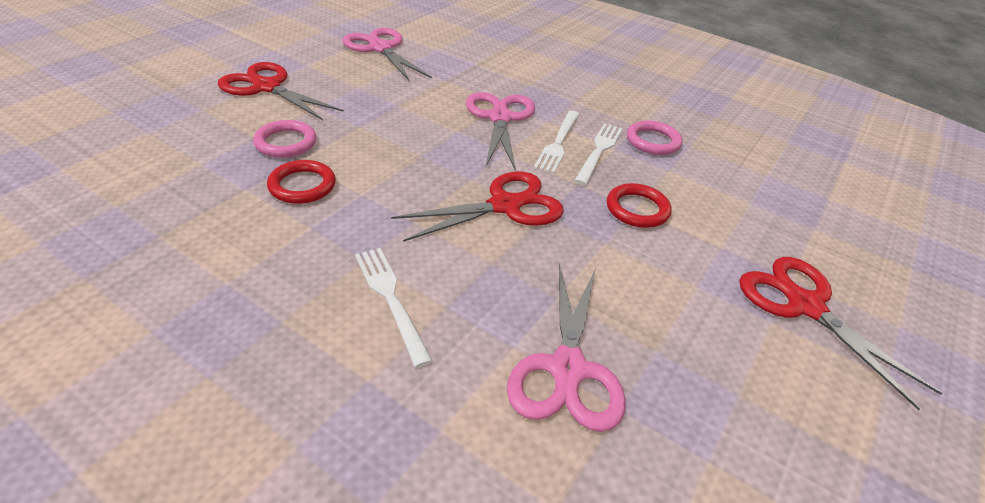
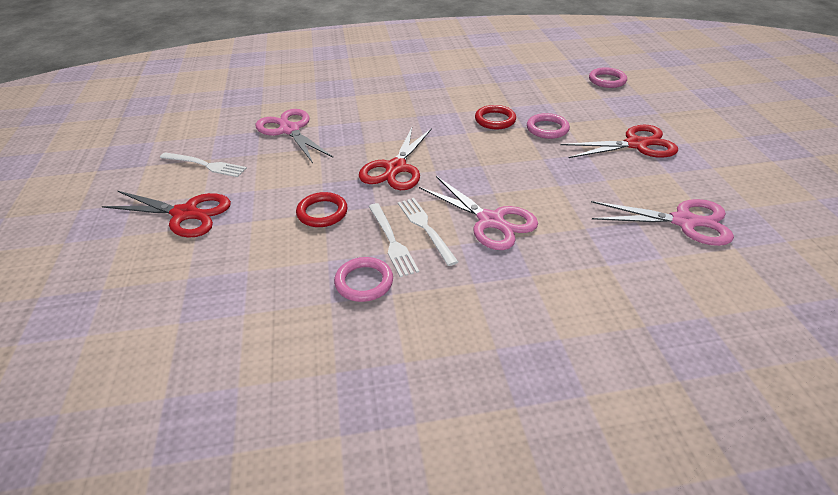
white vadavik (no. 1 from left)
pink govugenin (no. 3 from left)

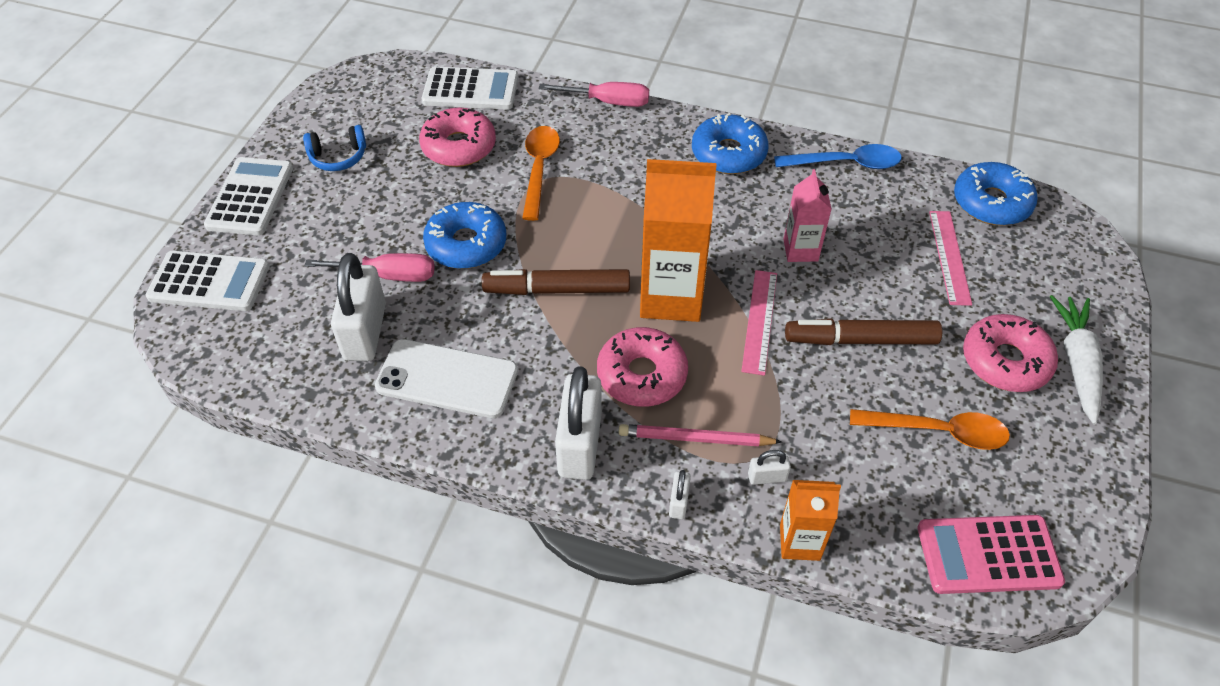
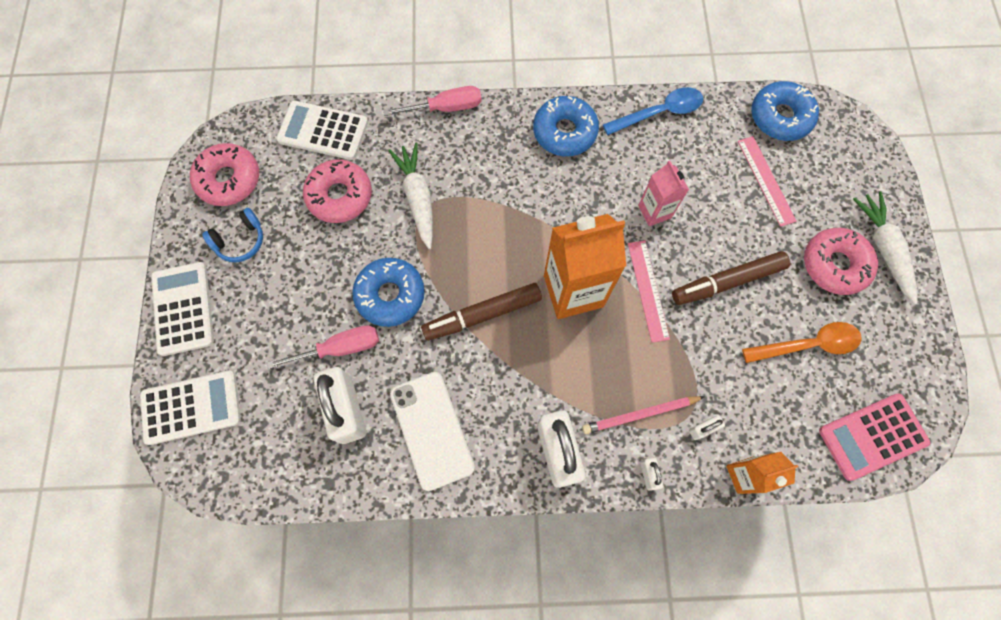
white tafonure (no. 3 from left)
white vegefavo (no. 1 from left)
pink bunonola (no. 1 from left)
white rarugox

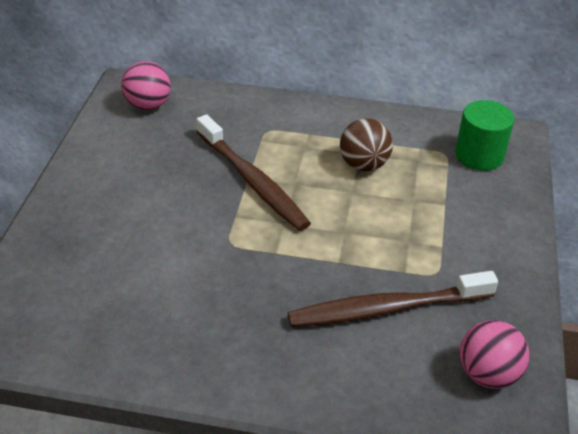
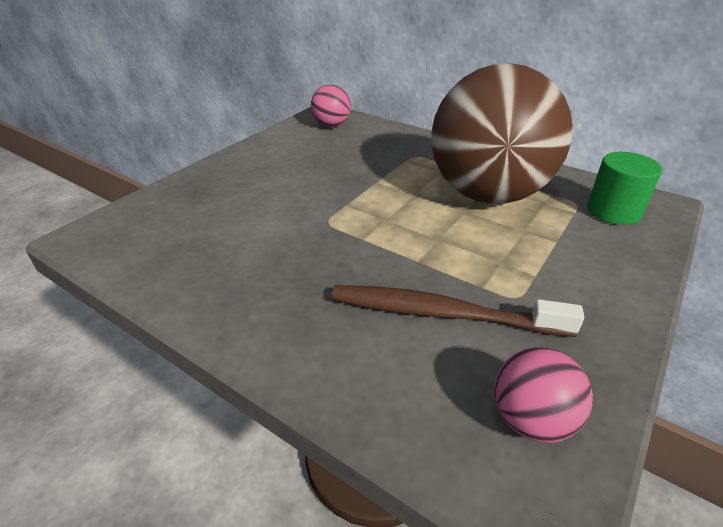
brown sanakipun (no. 1 from left in the first image)
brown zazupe

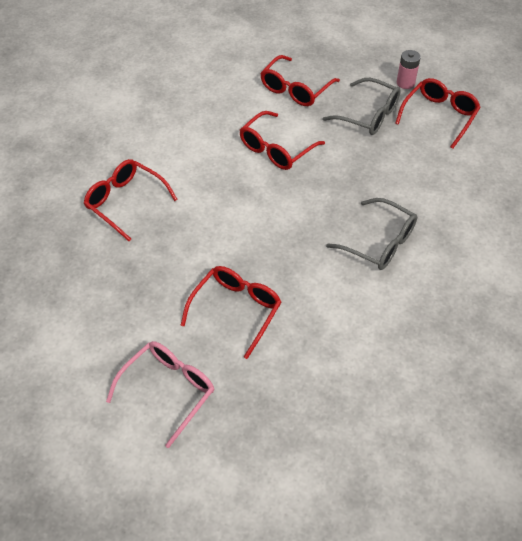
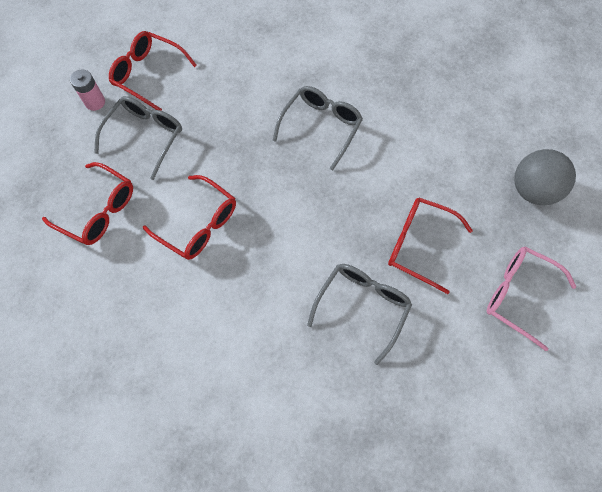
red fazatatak (no. 1 from left in the first image)
grey zazupe
grey fazatatak (no. 3 from left)

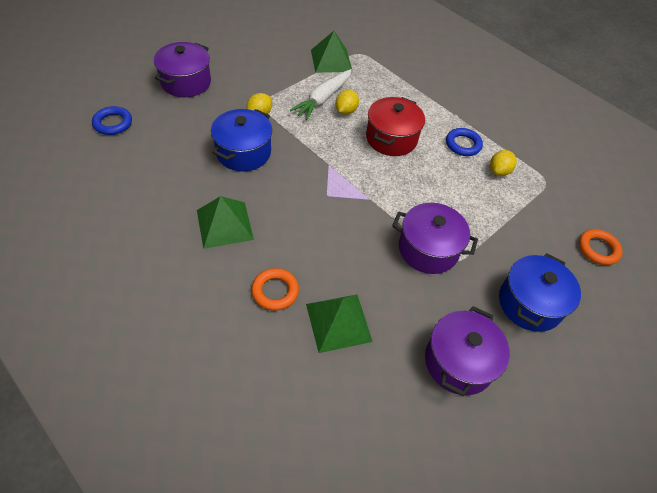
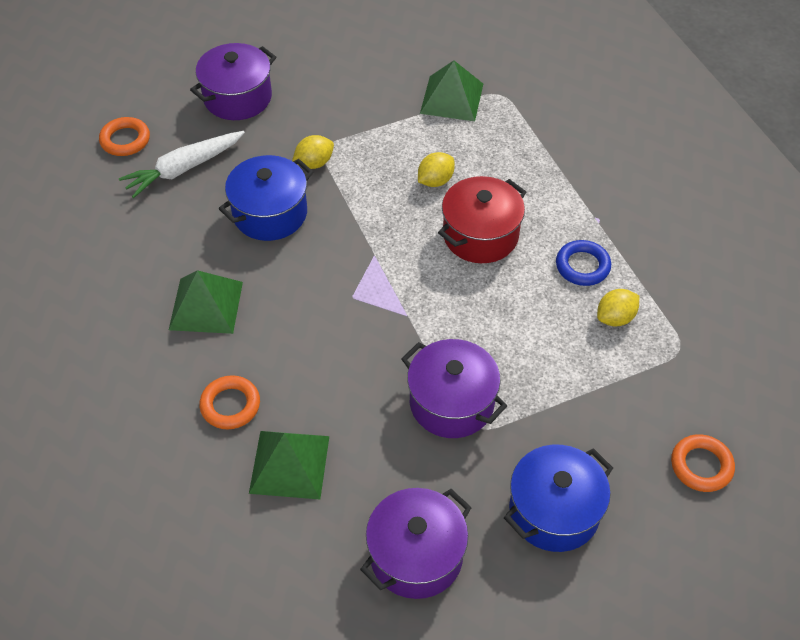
white vegefavo
orange govugenin (no. 1 from left)

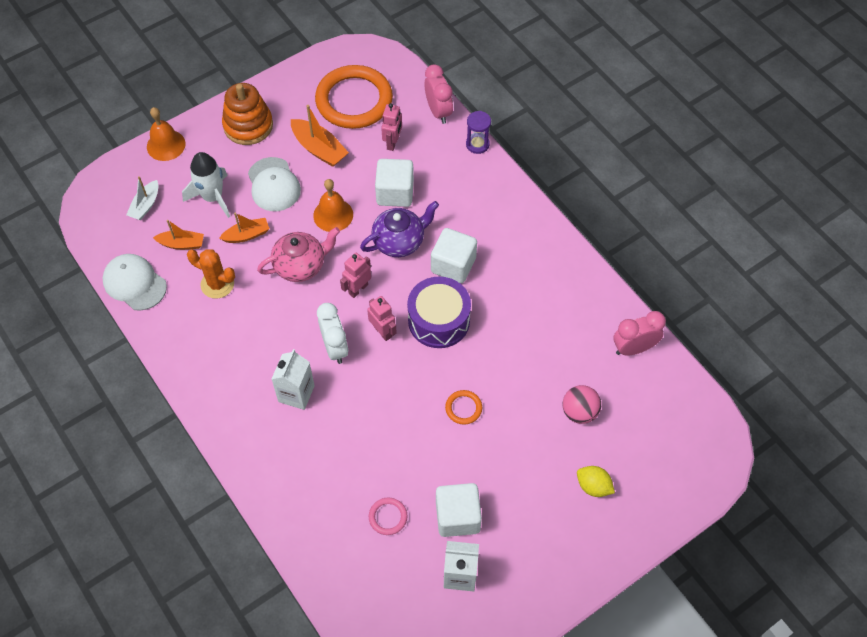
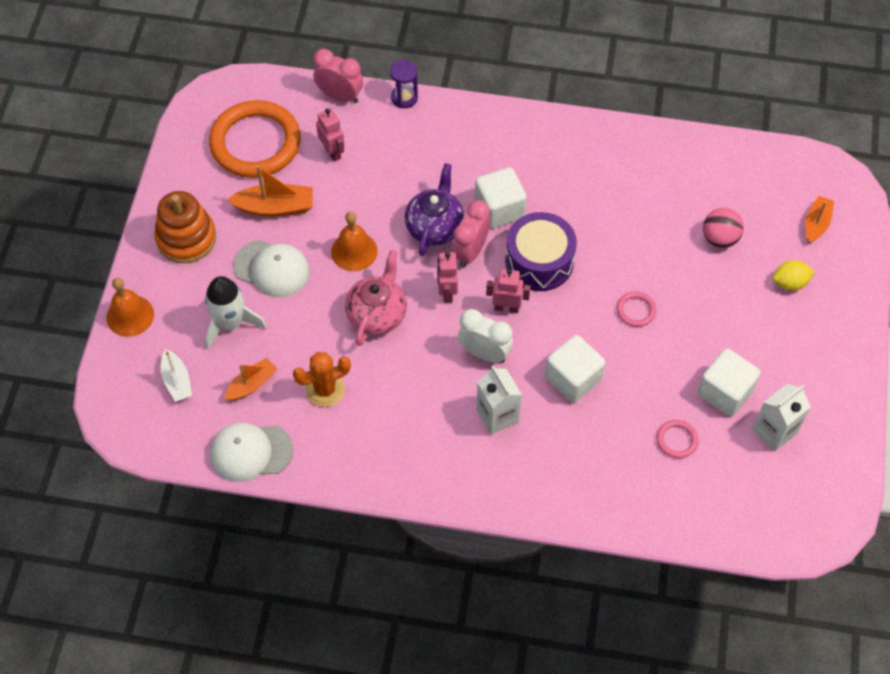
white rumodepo (no. 2 from left)
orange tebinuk (no. 3 from left)
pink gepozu (no. 2 from left)
pink govugenin (no. 1 from left)

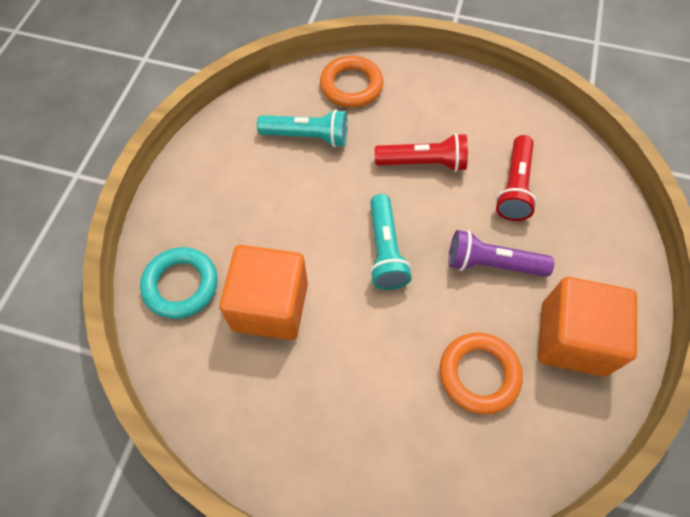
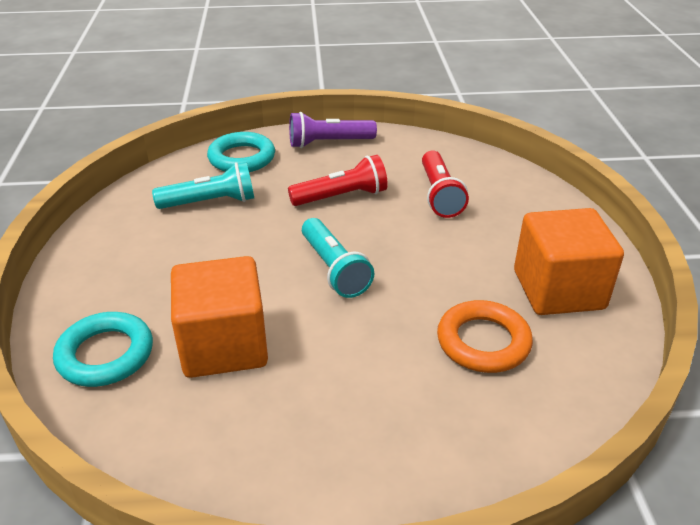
turquoise govugenin (no. 2 from left)
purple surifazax

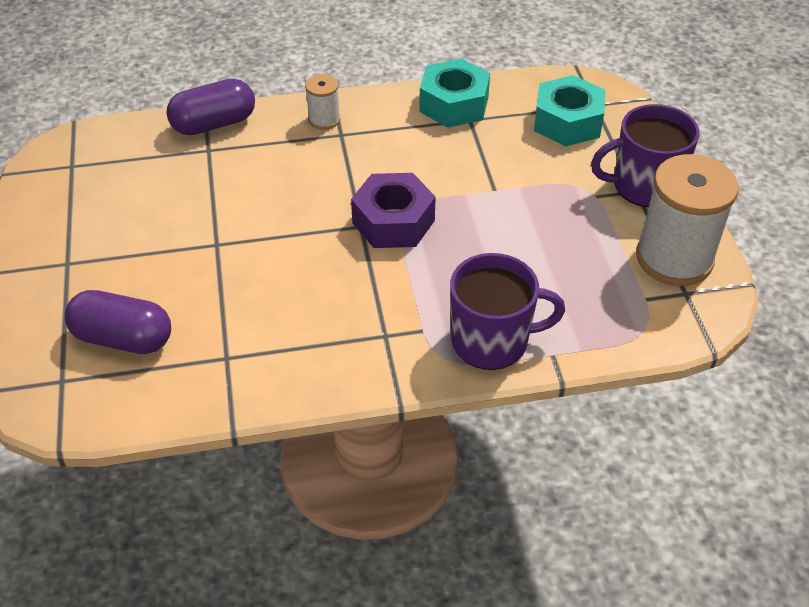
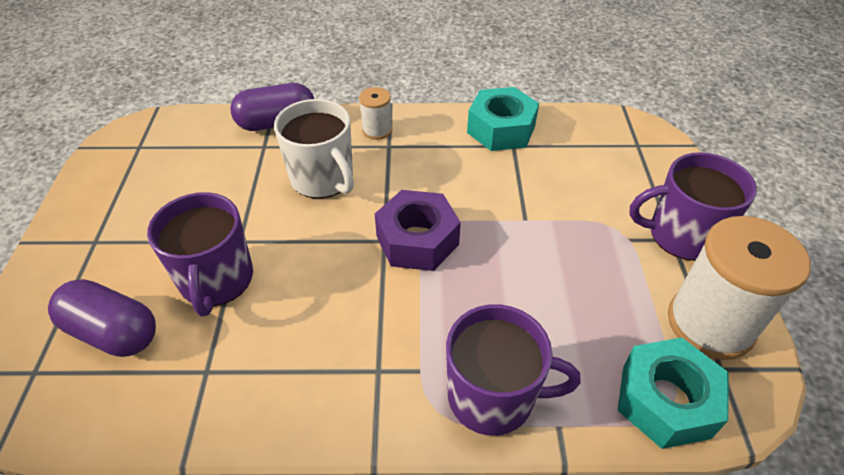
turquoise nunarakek (no. 2 from left)
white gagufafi
purple gagufafi (no. 1 from left)

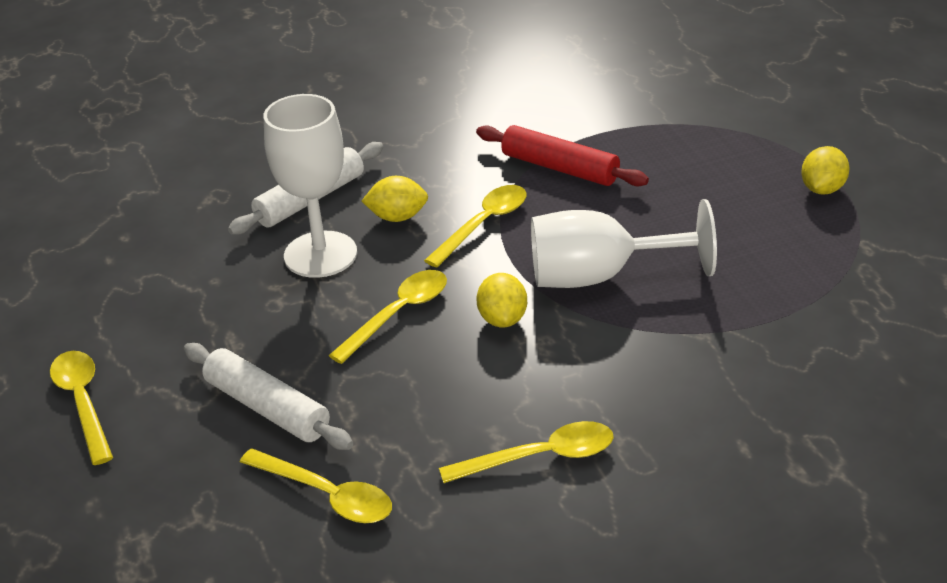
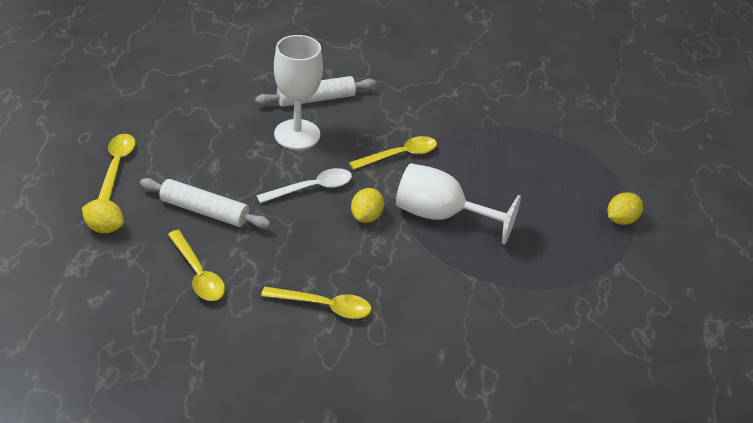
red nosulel
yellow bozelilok (no. 1 from left)
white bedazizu
white nosulel (no. 1 from left)

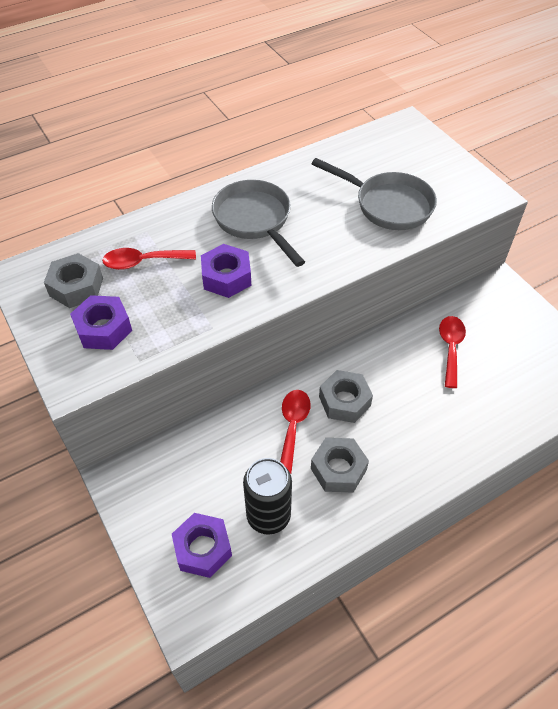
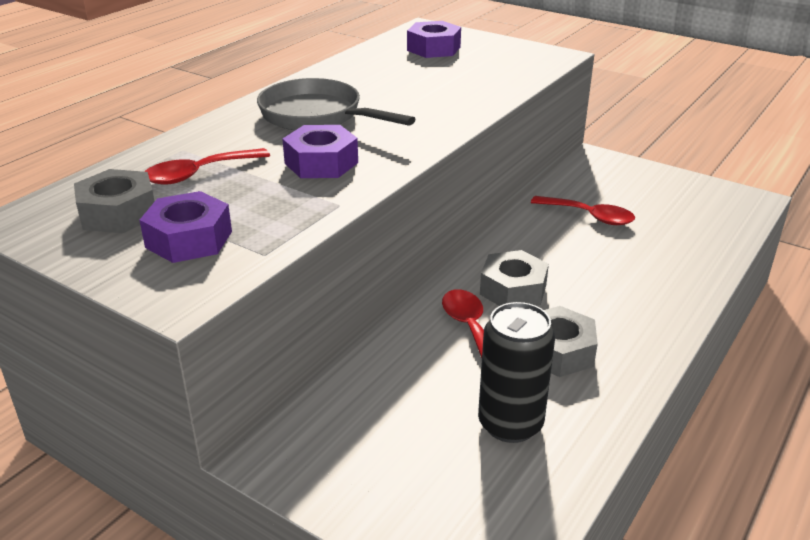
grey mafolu (no. 2 from left in the first image)
red bedazizu (no. 3 from left)
purple nunarakek (no. 3 from left)

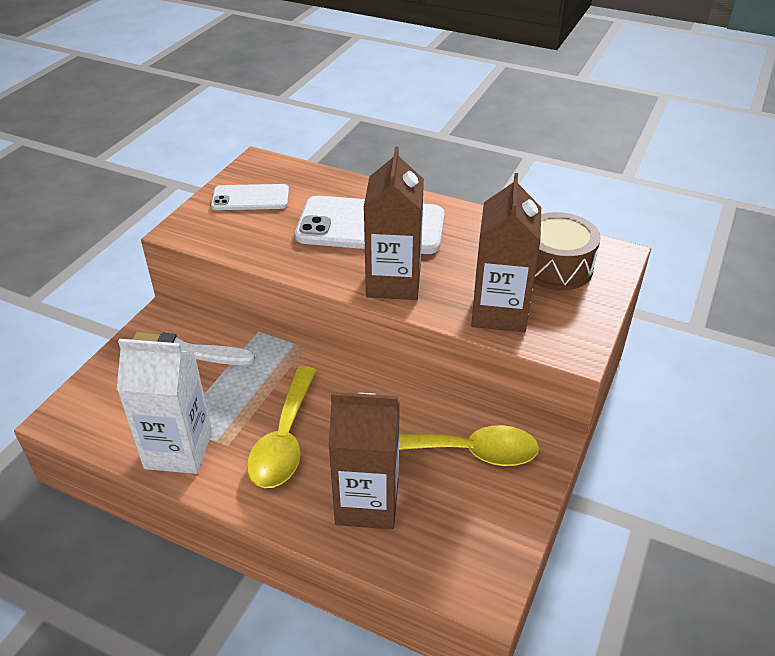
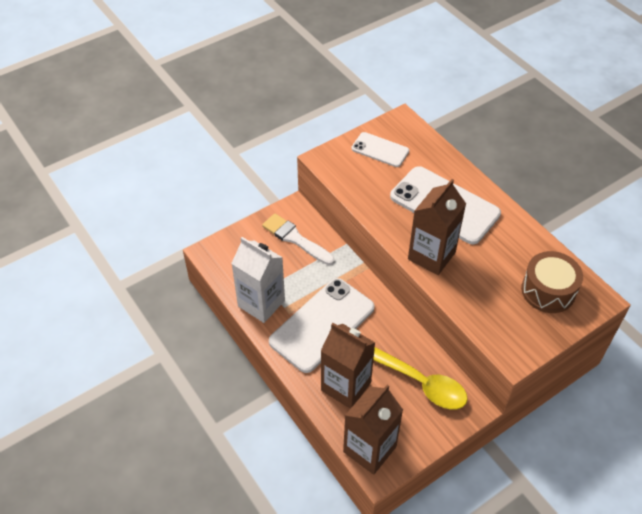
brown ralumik (no. 2 from left)
white rarugox (no. 1 from left)

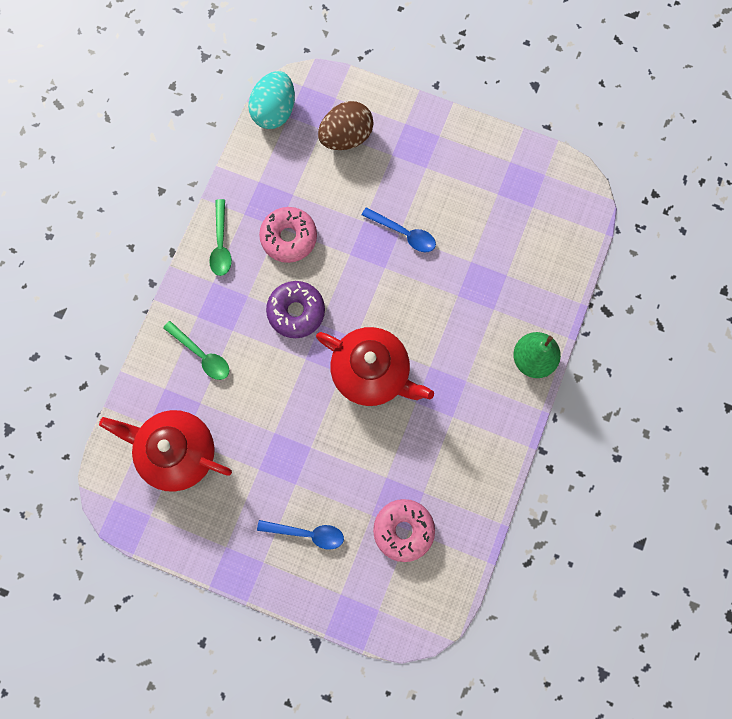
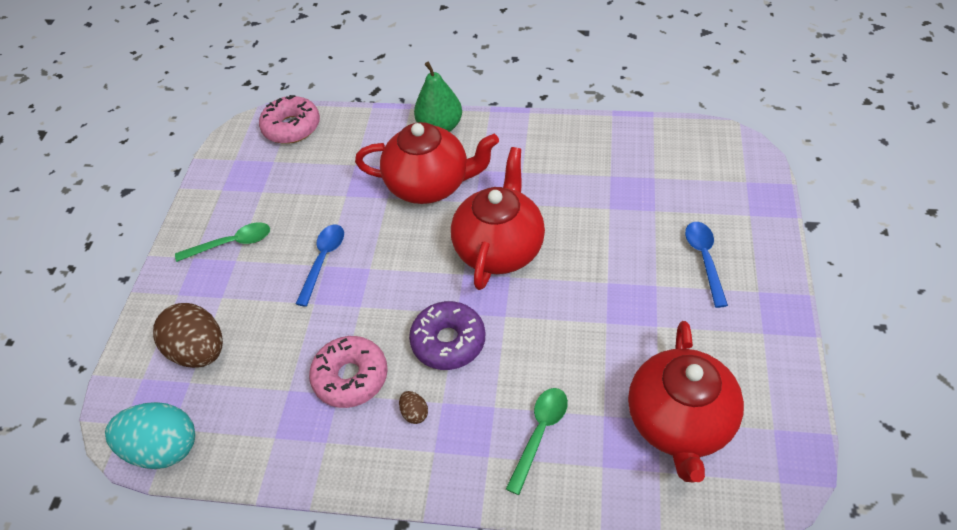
green bedazizu (no. 1 from left)
pink bunonola (no. 1 from left)
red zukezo (no. 1 from left)
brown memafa (no. 2 from left)

